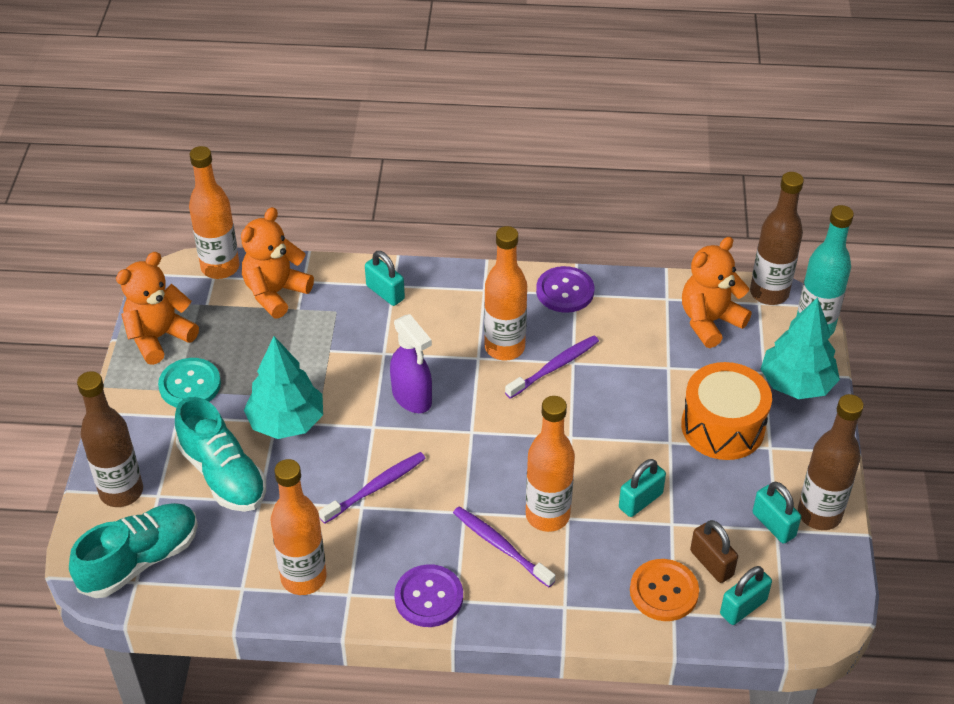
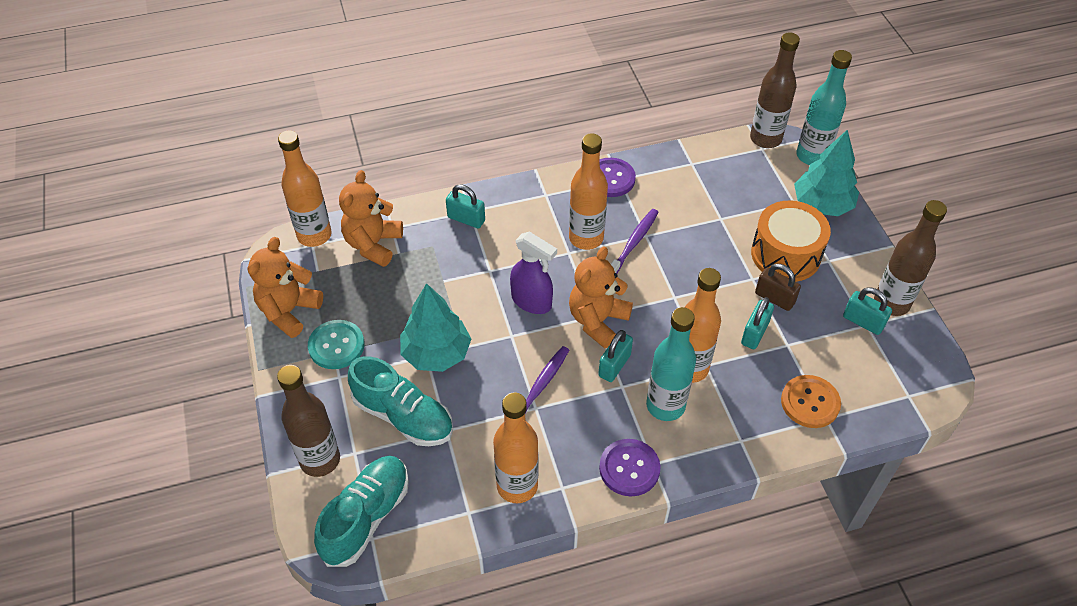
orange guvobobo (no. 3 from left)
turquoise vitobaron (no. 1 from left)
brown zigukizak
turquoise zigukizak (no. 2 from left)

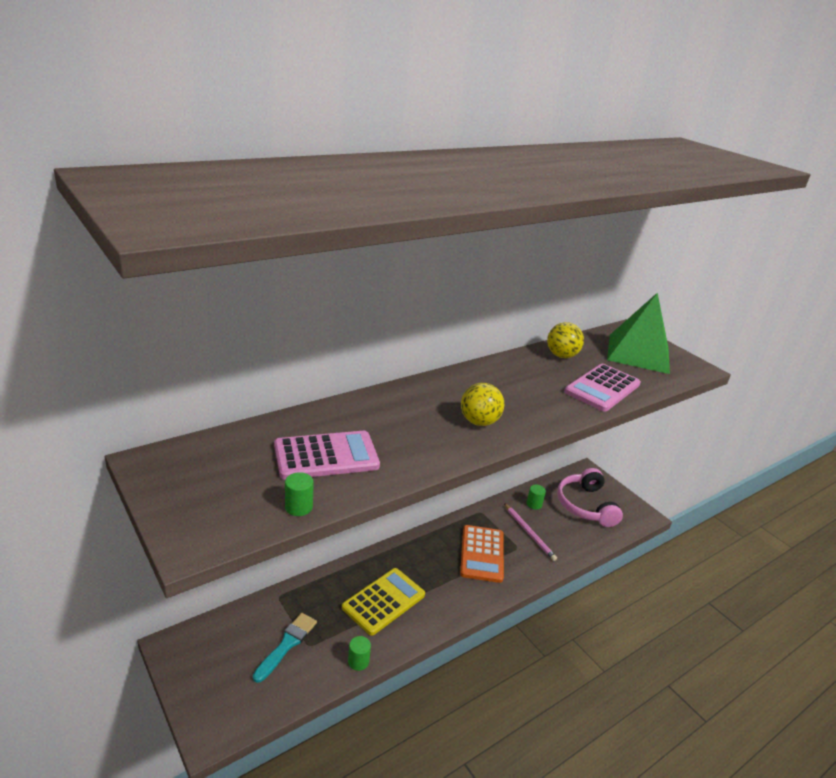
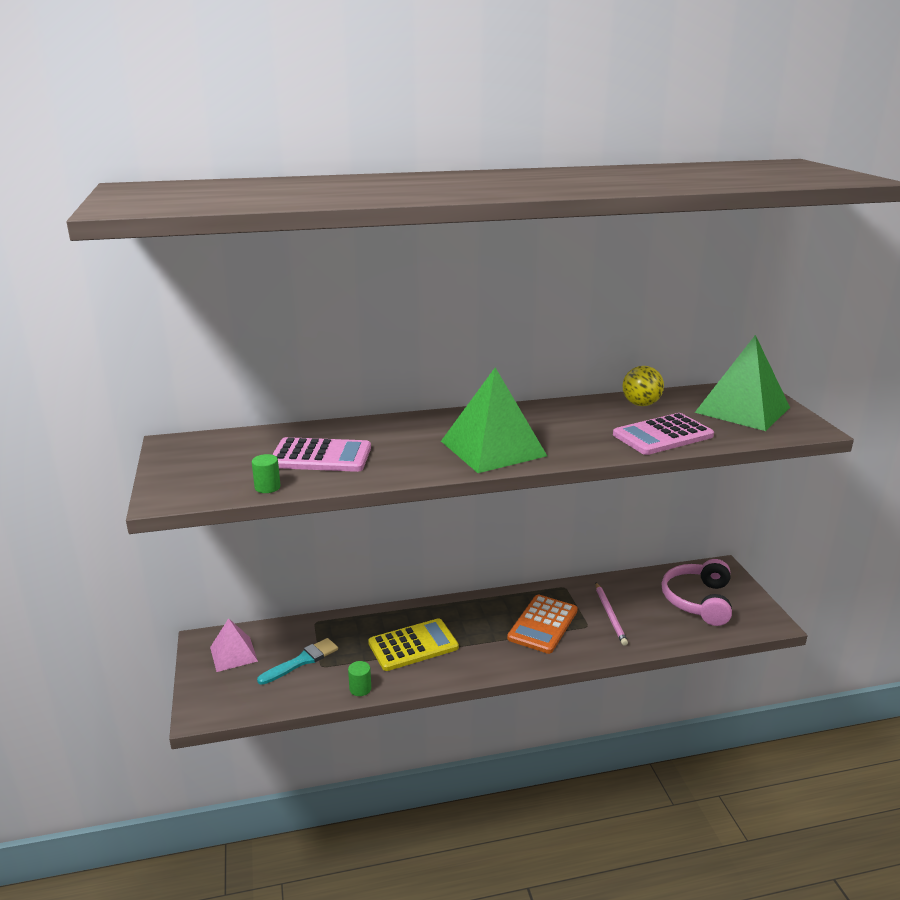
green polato (no. 1 from left)
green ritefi (no. 3 from left in the first image)
pink polato

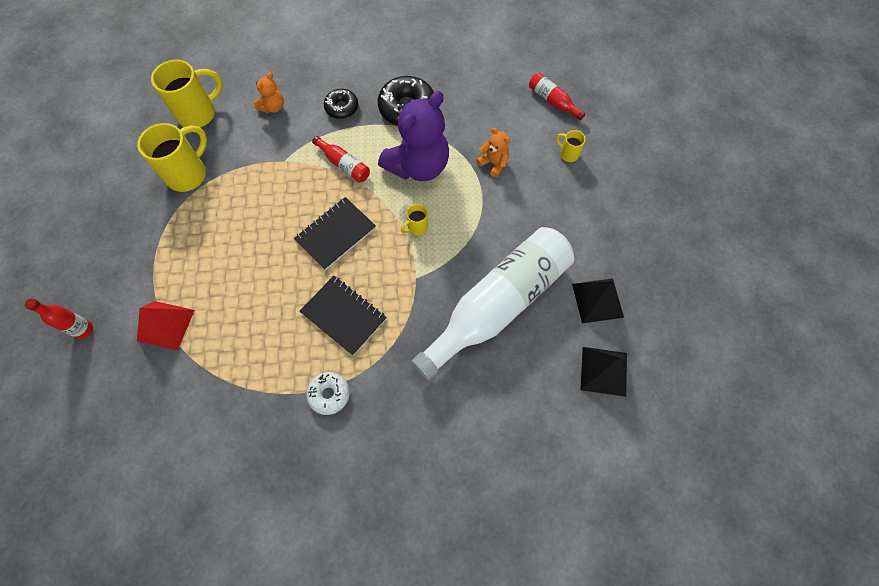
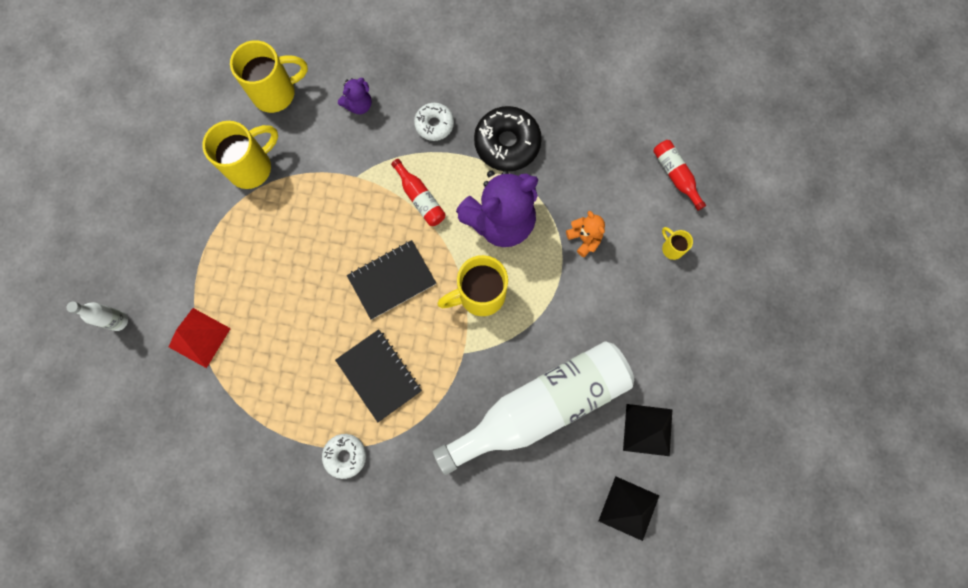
purple guvobobo (no. 1 from left)
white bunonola (no. 2 from left)
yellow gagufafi (no. 3 from left)
white vitobaron (no. 1 from left)

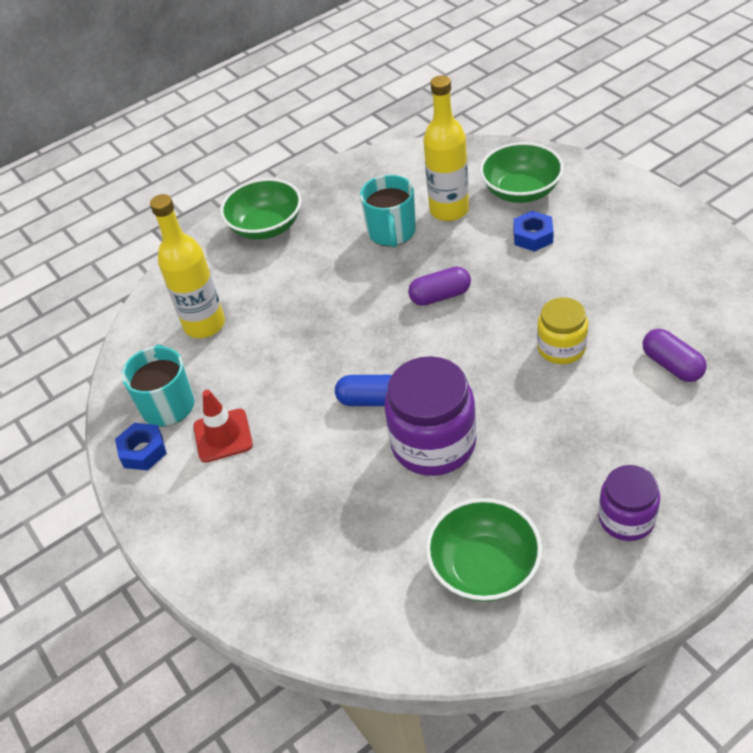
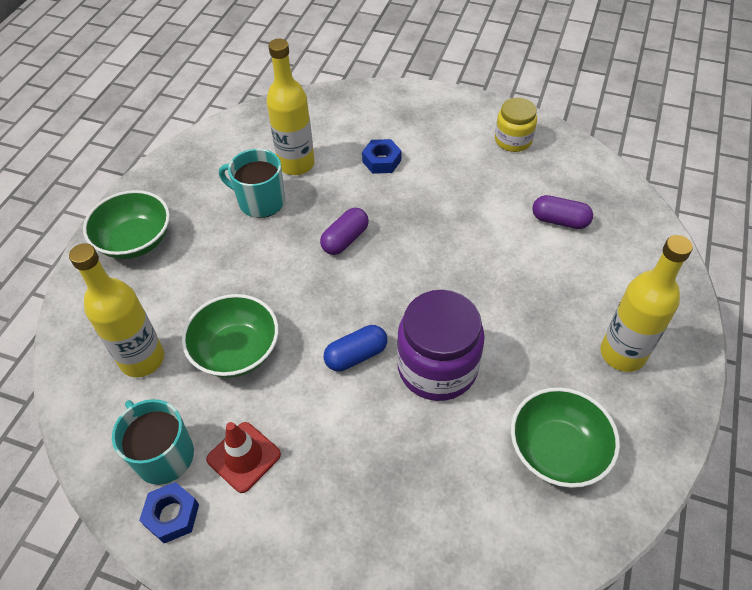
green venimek (no. 2 from left)
turquoise gagufafi (no. 2 from left)
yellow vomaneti
yellow vitobaron (no. 3 from left)

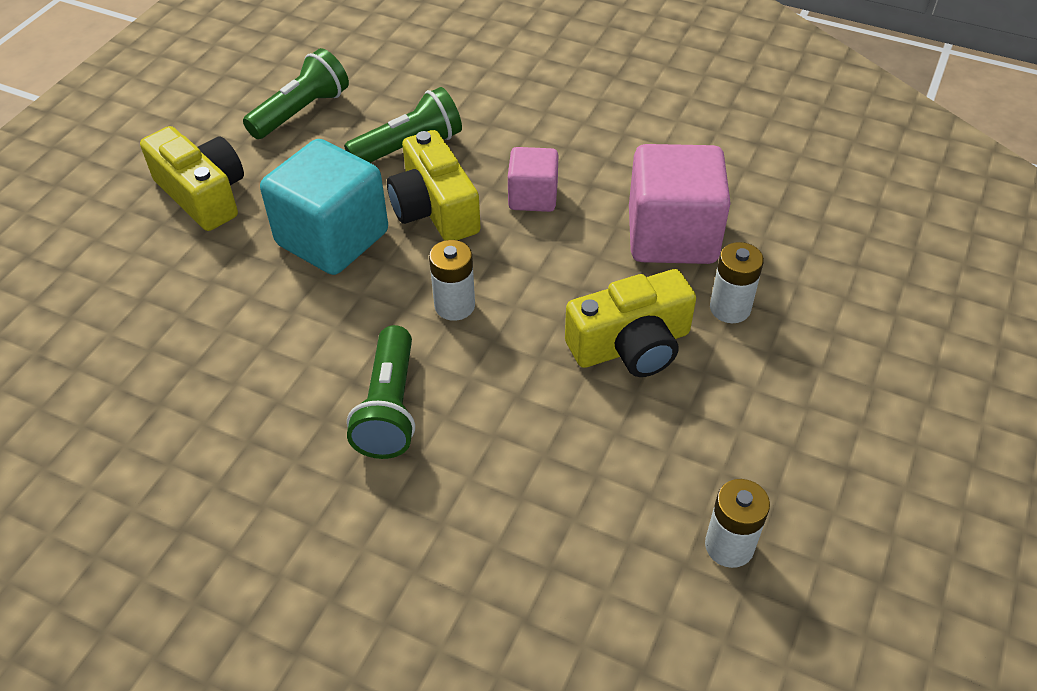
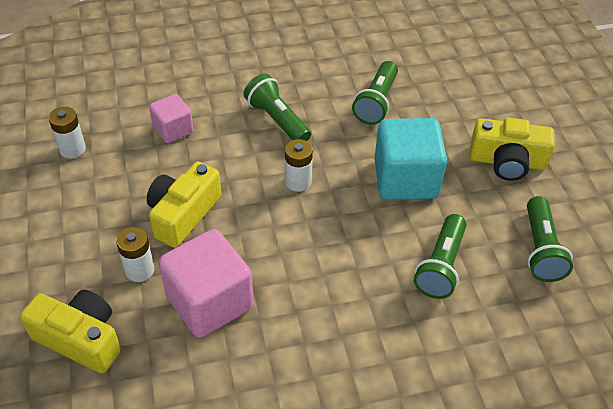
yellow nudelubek (no. 1 from left)
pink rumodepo (no. 1 from left)
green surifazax (no. 2 from left)

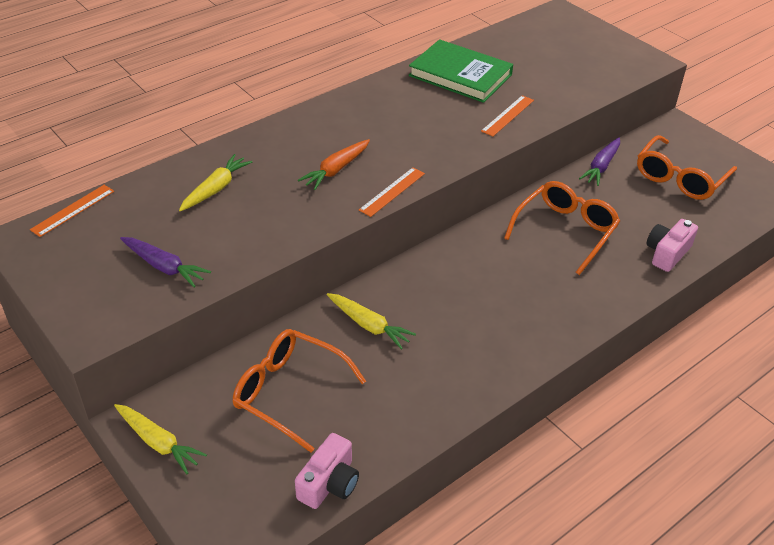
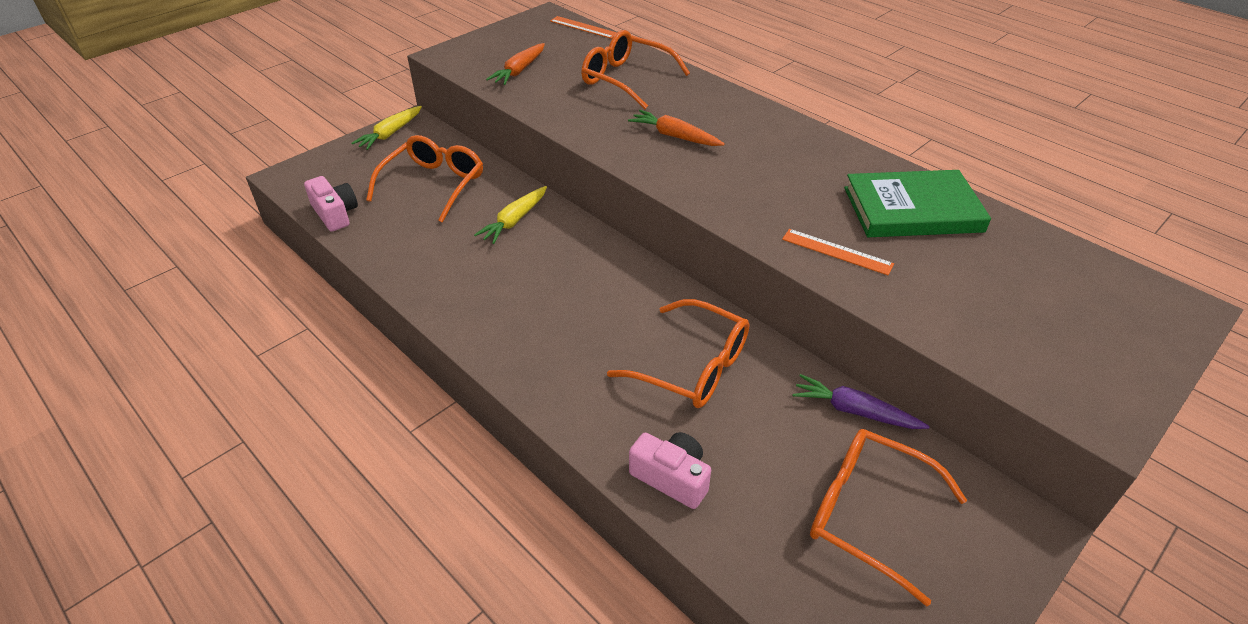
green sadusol
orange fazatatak (no. 2 from left)
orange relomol (no. 2 from left in the first image)
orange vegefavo (no. 1 from left)
pink nudelubek (no. 1 from left)

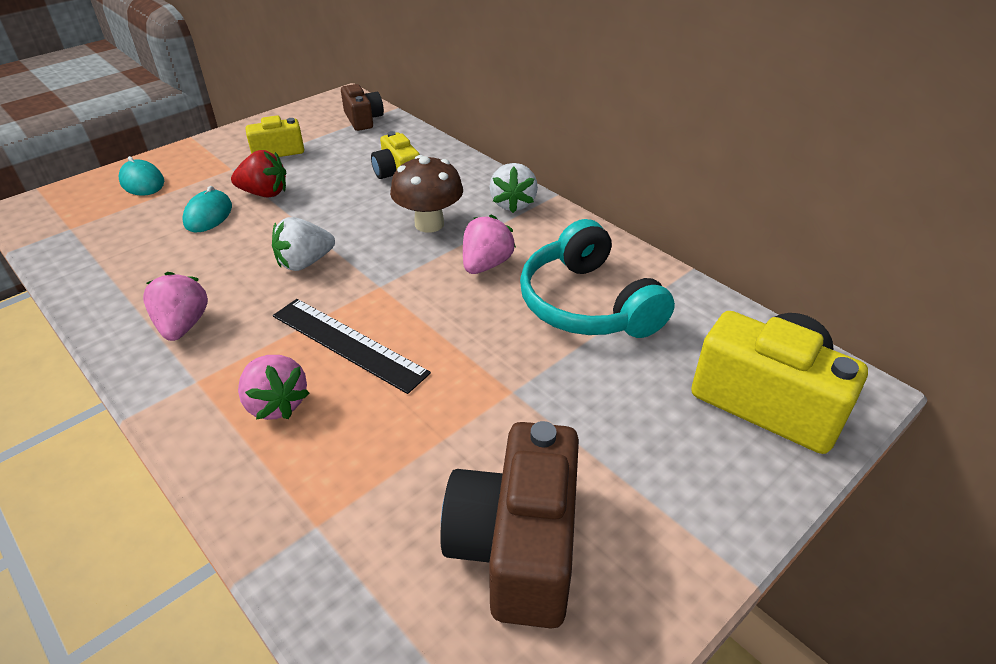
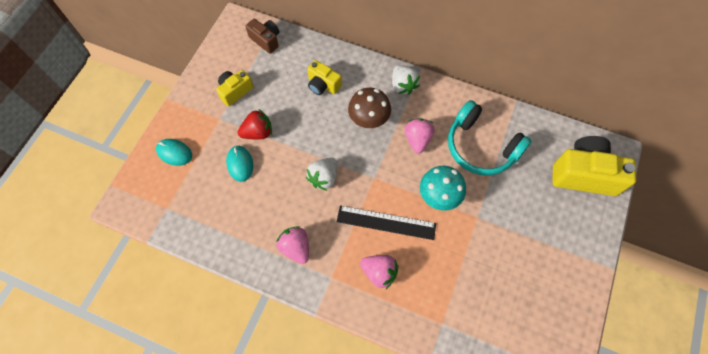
brown nudelubek (no. 2 from left in the first image)
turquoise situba

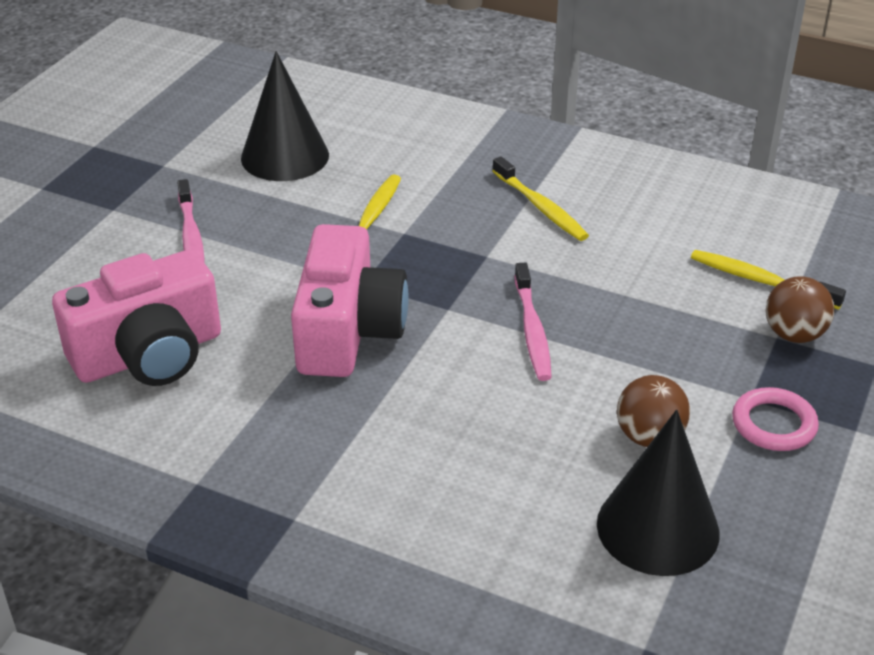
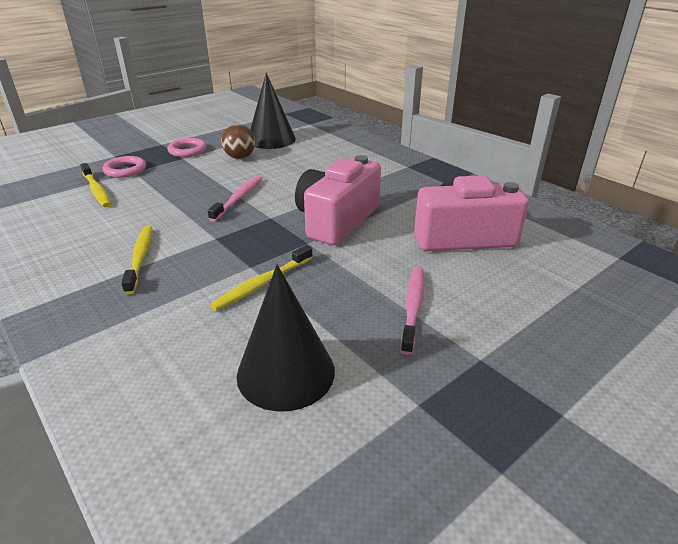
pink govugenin (no. 1 from left)

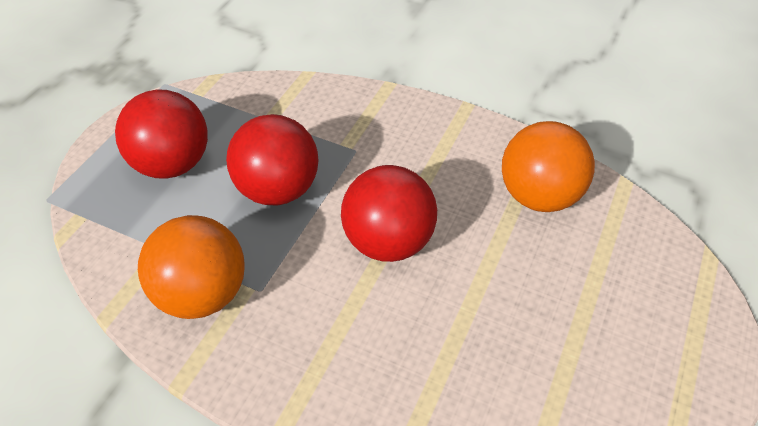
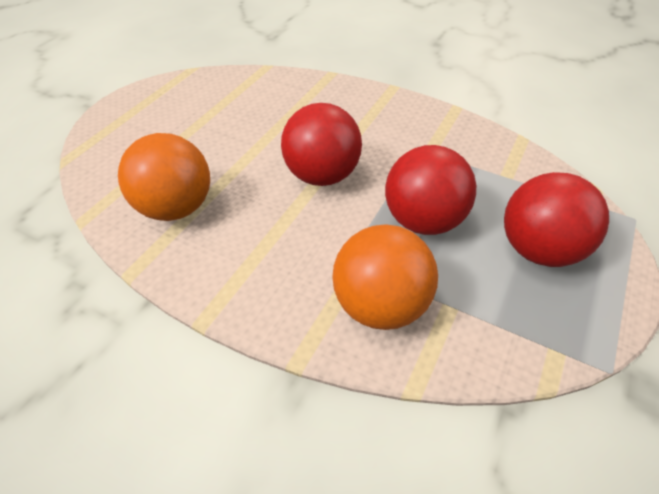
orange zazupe (no. 2 from left)

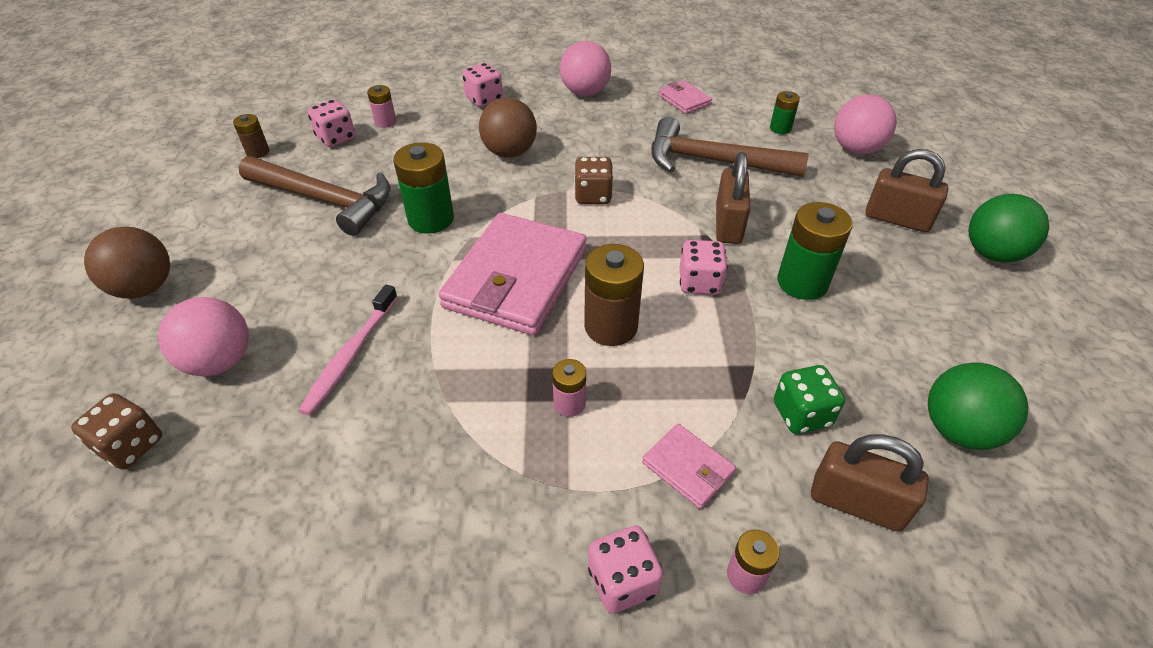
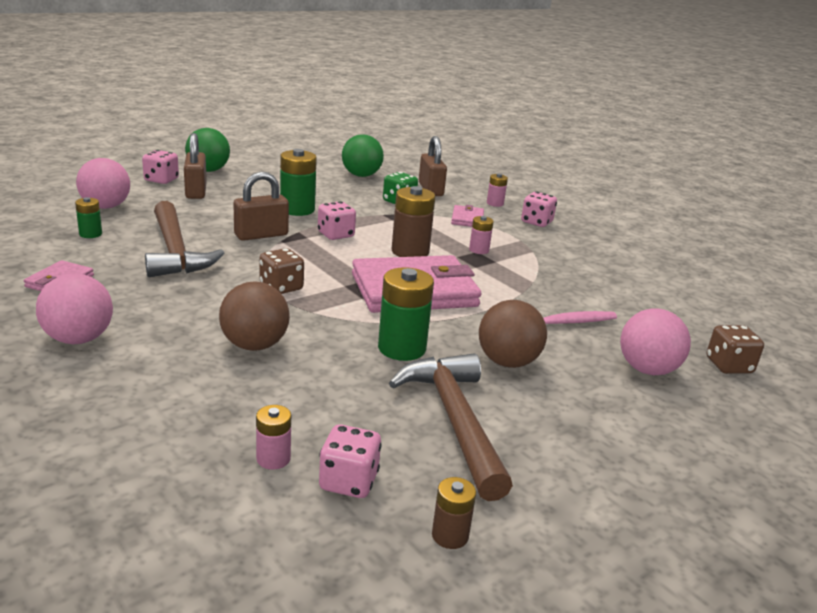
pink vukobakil (no. 1 from left)
brown zazupe (no. 2 from left)

